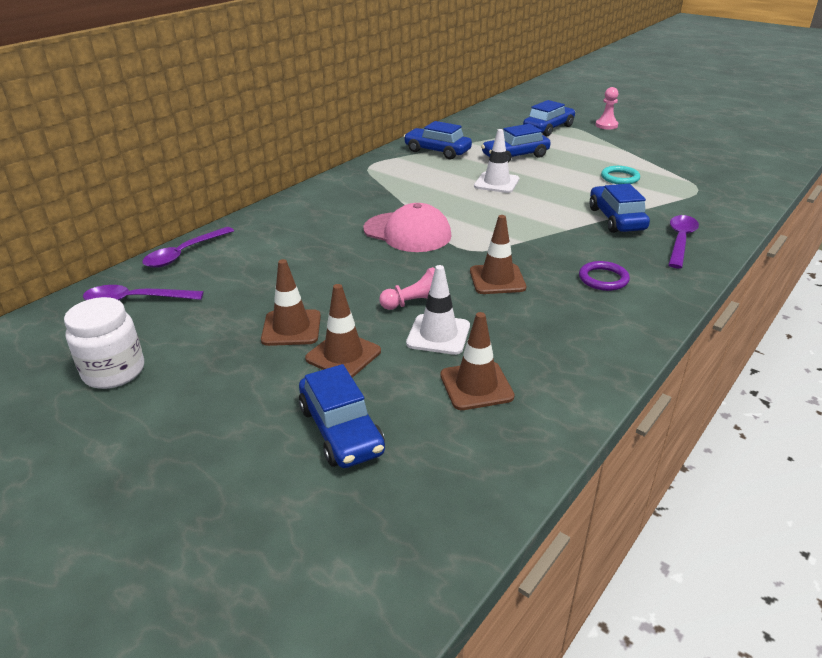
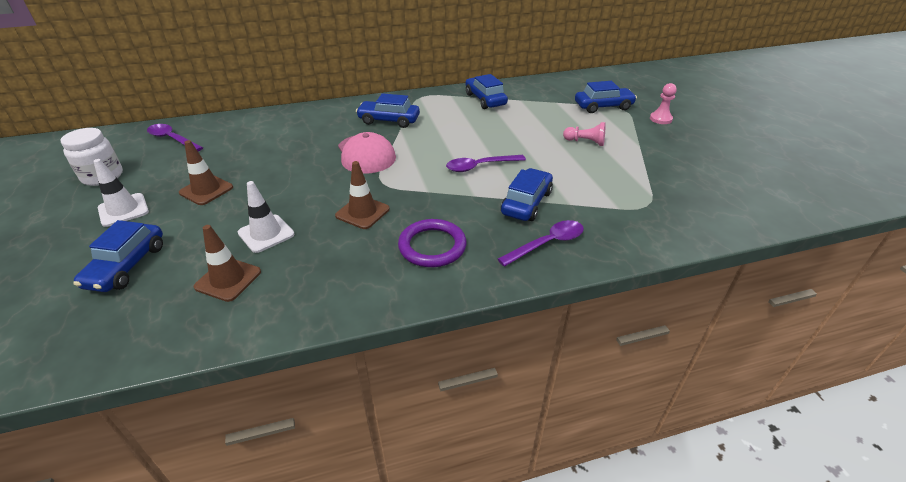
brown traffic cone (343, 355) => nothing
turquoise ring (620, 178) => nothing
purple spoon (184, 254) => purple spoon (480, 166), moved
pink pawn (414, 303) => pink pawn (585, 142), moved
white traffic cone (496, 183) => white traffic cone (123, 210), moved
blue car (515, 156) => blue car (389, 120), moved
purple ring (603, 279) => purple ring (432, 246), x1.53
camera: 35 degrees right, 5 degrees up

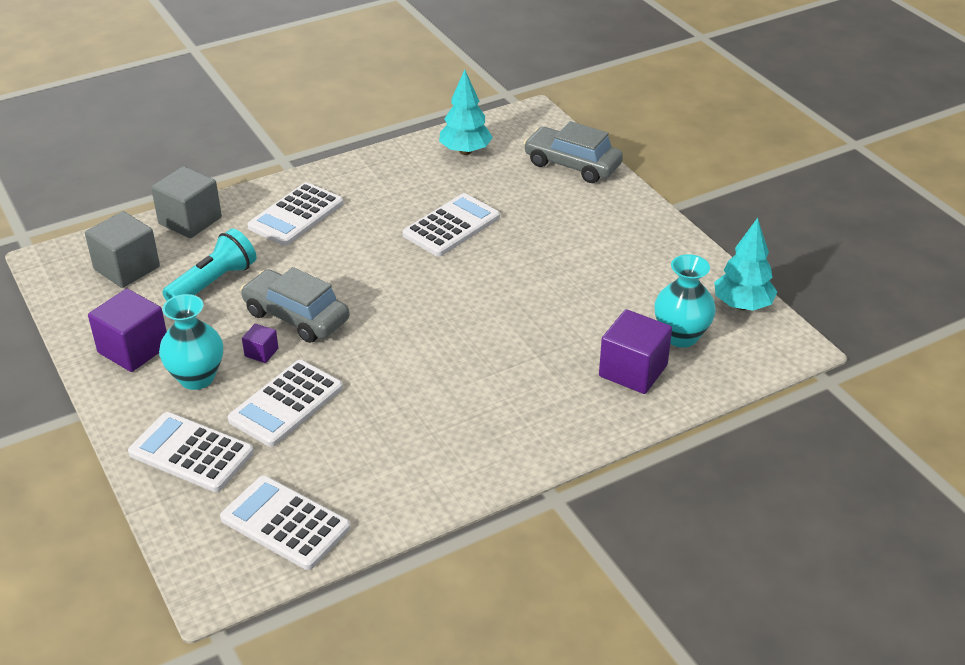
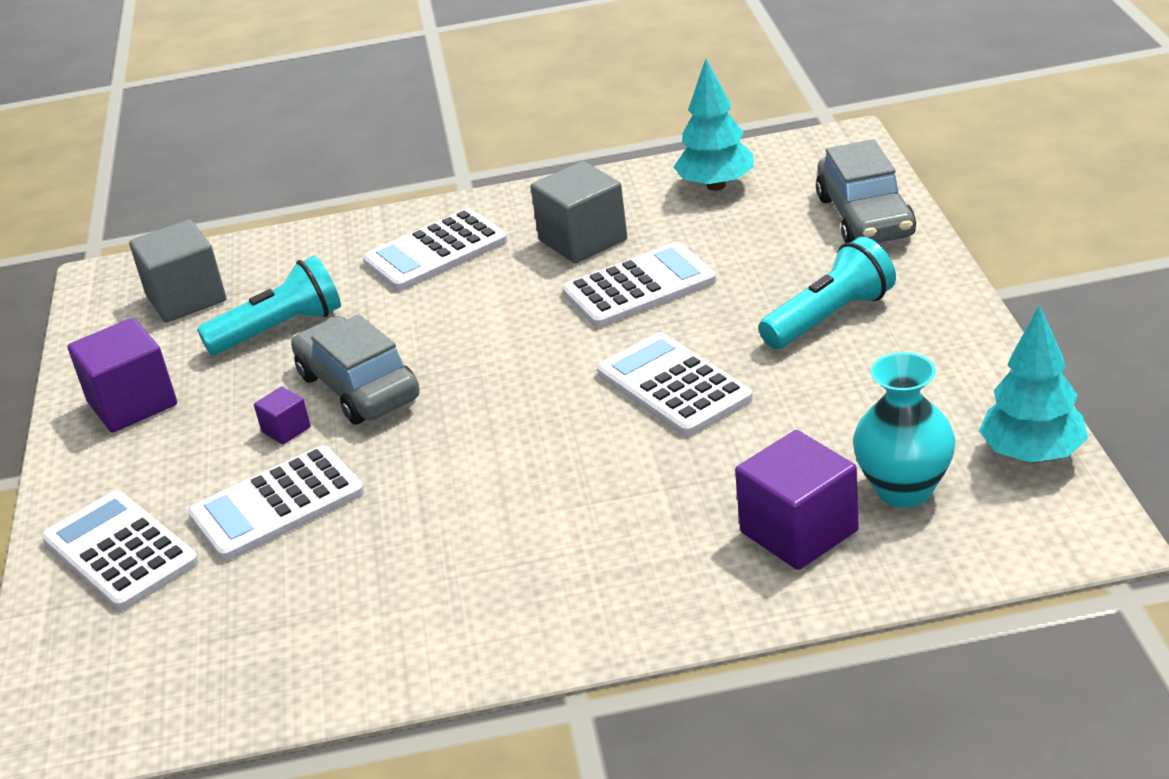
turquoise vase (197, 378) => nothing
nothing => turquoise flashlight (829, 317)
grey cube (190, 220) => grey cube (583, 240), moved
white calculator (285, 523) => white calculator (673, 386), moved
grey car (572, 165) => grey car (865, 217), 150 degrees counterclockwise
camera: 25 degrees right, 5 degrees down

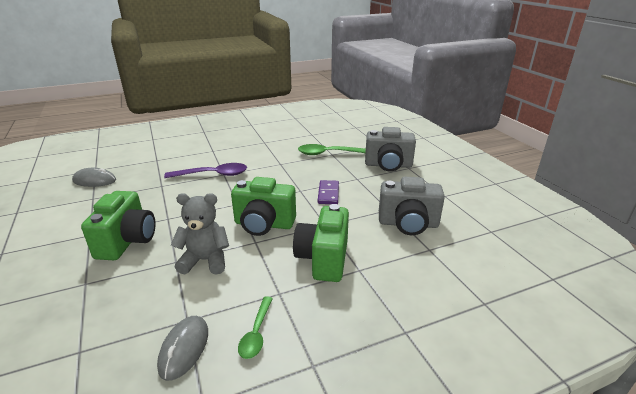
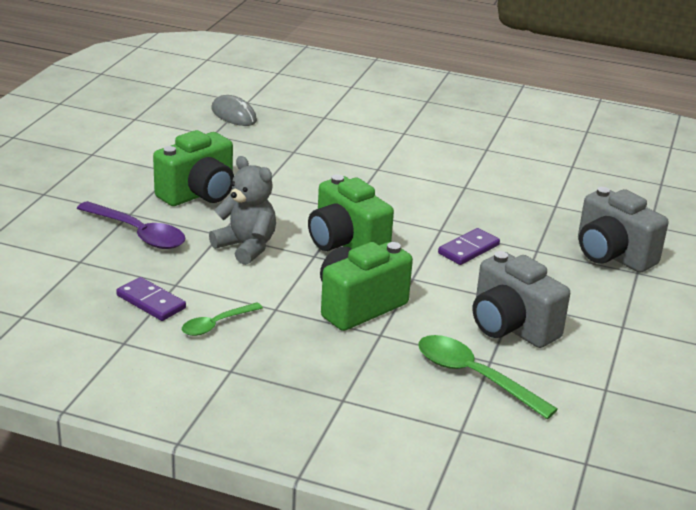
purple spoon (212, 175) => purple spoon (137, 233), moved
green spoon (329, 153) => green spoon (475, 377), moved
grey mouse (184, 348) => purple domino (151, 302)
camera: 40 degrees right, 0 degrees up

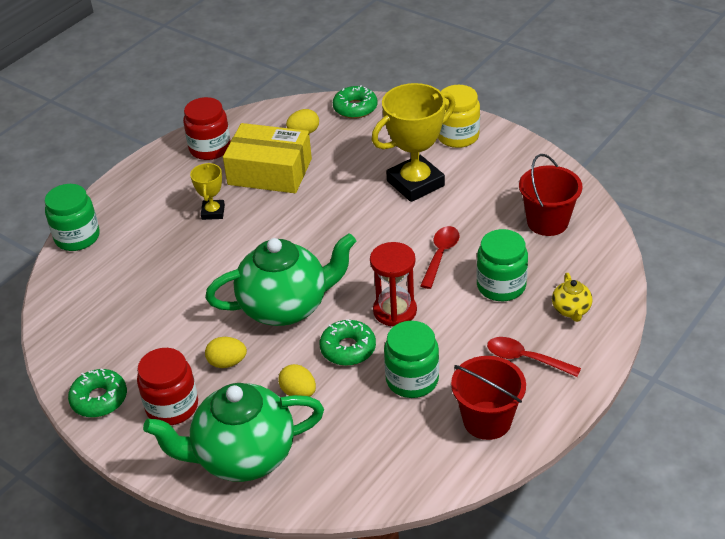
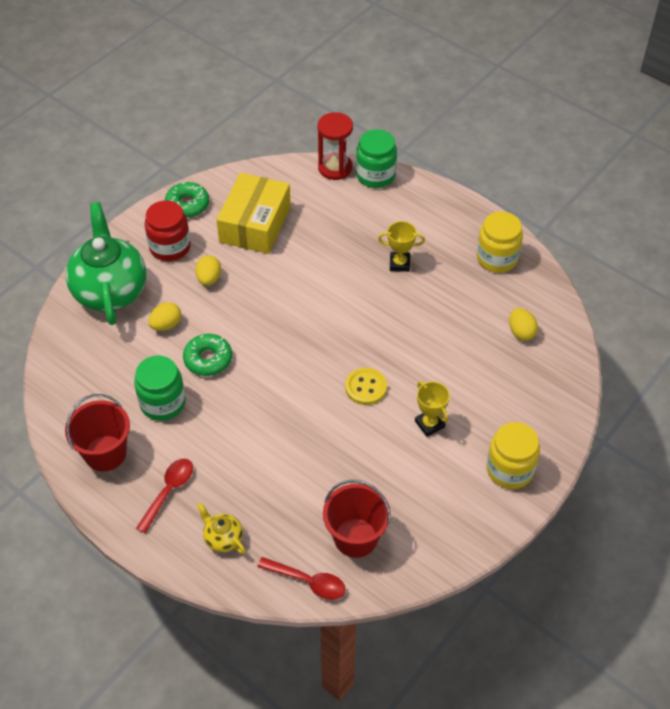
green teapot (286, 307) => nothing
green donut (355, 108) => nothing
green jar (501, 286) => nothing
nothing => yellow button (366, 387)
yellow box (270, 171) => yellow box (255, 224), moved
red hourglass (395, 311) => red hourglass (335, 168), moved
red spoon (440, 255) => red spoon (308, 581), moved
red jar (210, 148) => yellow jar (497, 258)
yellow teapot (571, 310) => yellow teapot (223, 539), 45 degrees clockwise
yellow trophy (415, 183) => yellow trophy (429, 424), x0.50
camera: 90 degrees right, 10 degrees up

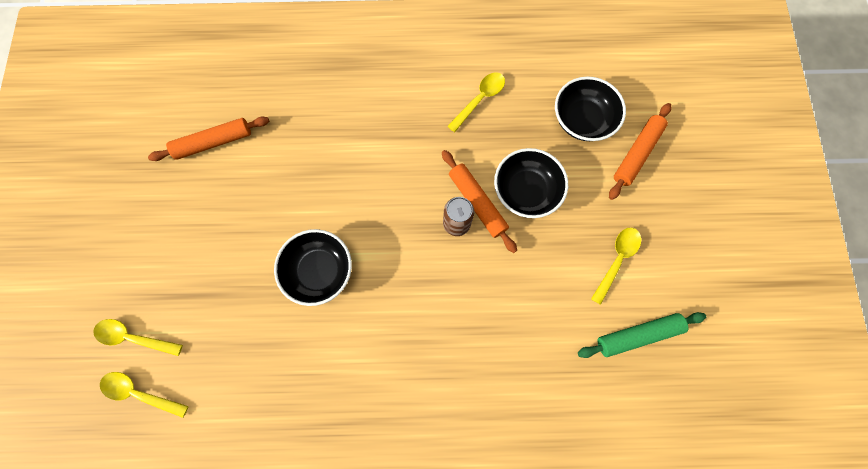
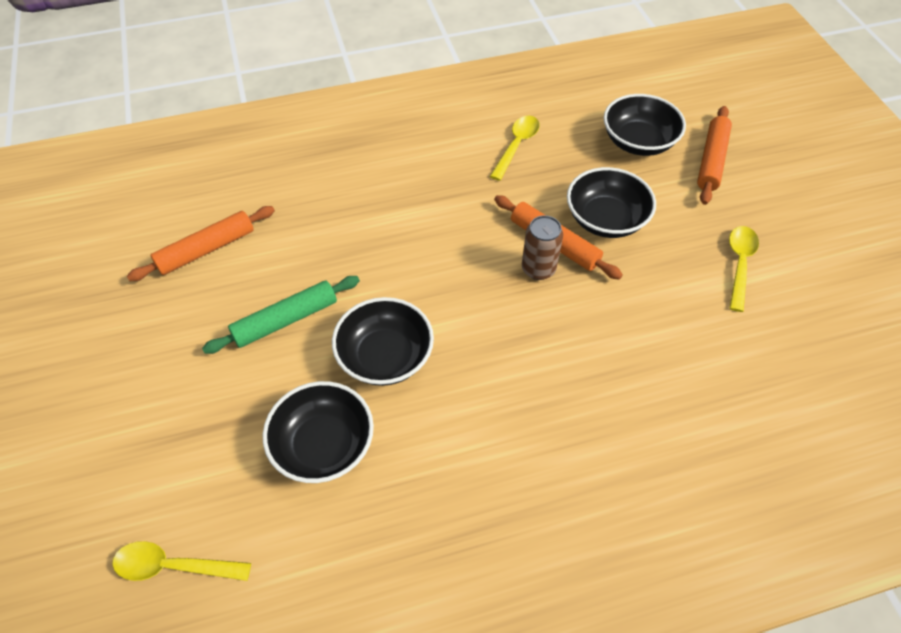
yellow spoon (134, 337) => nothing
nothing => black bowl (323, 445)
green rolling pin (637, 335) => green rolling pin (286, 320), moved
camera: 15 degrees left, 20 degrees down

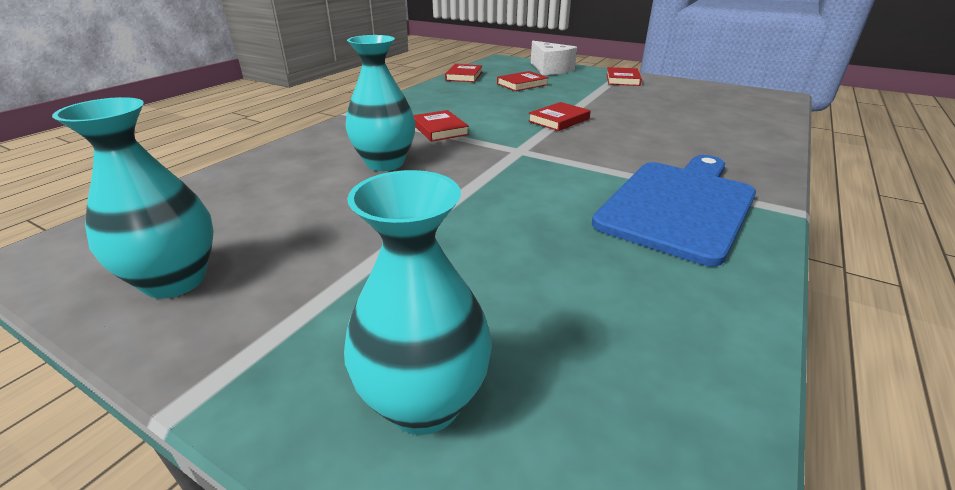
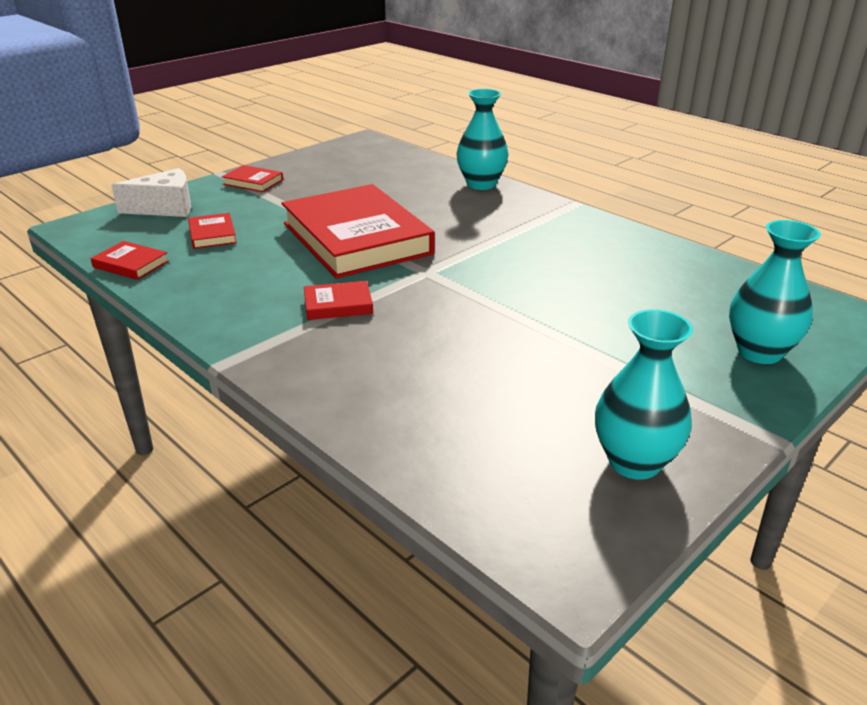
blue cutting board (678, 205) => nothing
turquoise vase (385, 163) => turquoise vase (481, 184), moved
red book (559, 120) => red book (356, 238), x2.48
camera: 75 degrees left, 0 degrees up

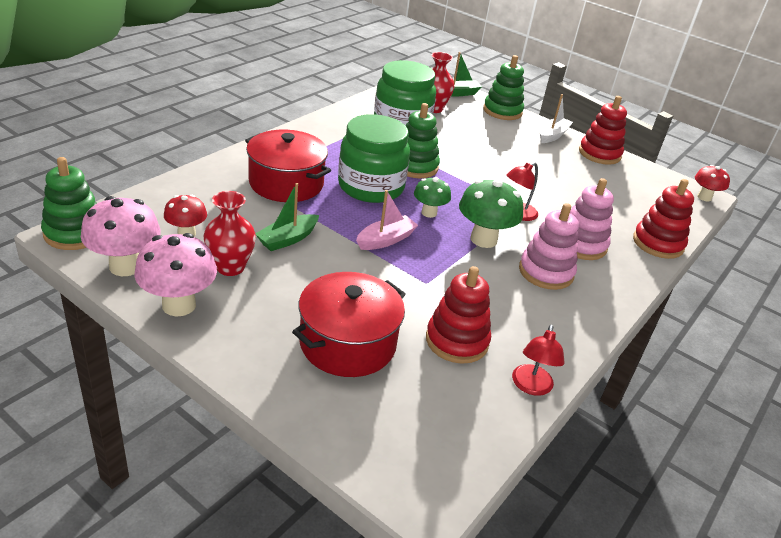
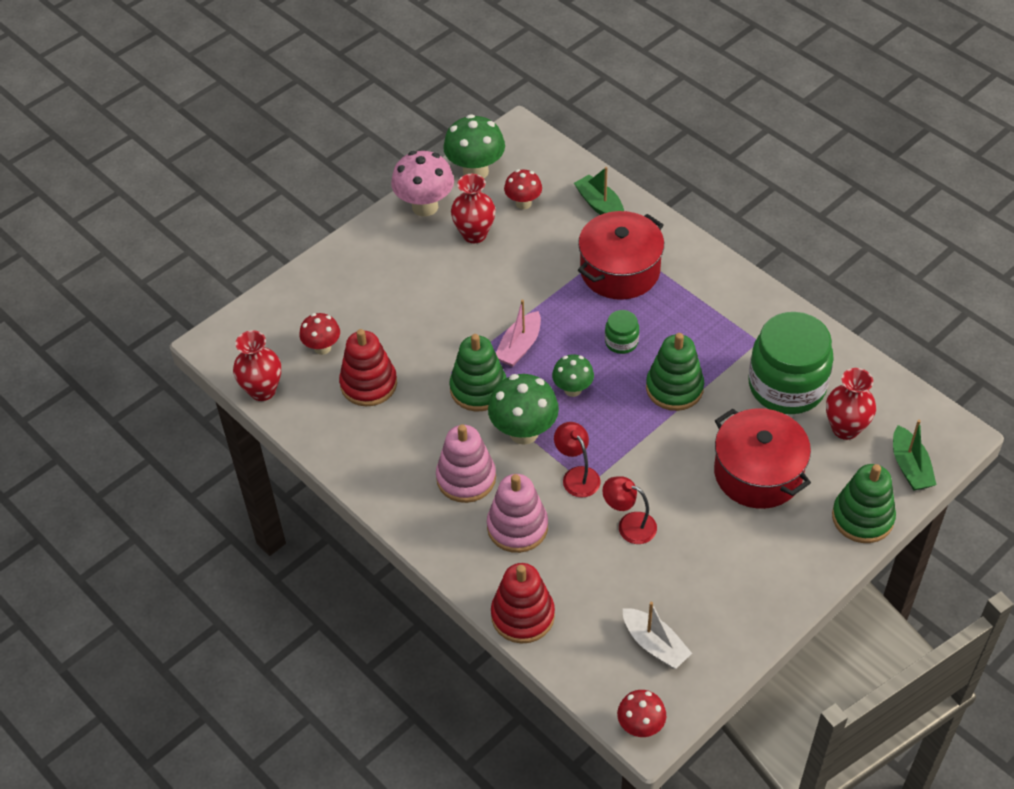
red stacking toy (599, 154) => nothing
nothing => red vase (262, 390)
nothing => red mushroom (322, 347)
green stacking toy (75, 233) => green stacking toy (478, 389), moved
green boat (287, 239) => green boat (600, 205), moved
red pot (347, 343) => red pot (758, 473), moved
red lamp (531, 387) => red lamp (629, 525), moved
white boat (552, 135) => white boat (655, 644), moved
pink mushroom (125, 266) => green mushroom (475, 171)
pink boat (385, 240) => pink boat (519, 346), 60 degrees clockwise
green jar (371, 187) => green jar (621, 342), x0.44
camera: 105 degrees right, 15 degrees up

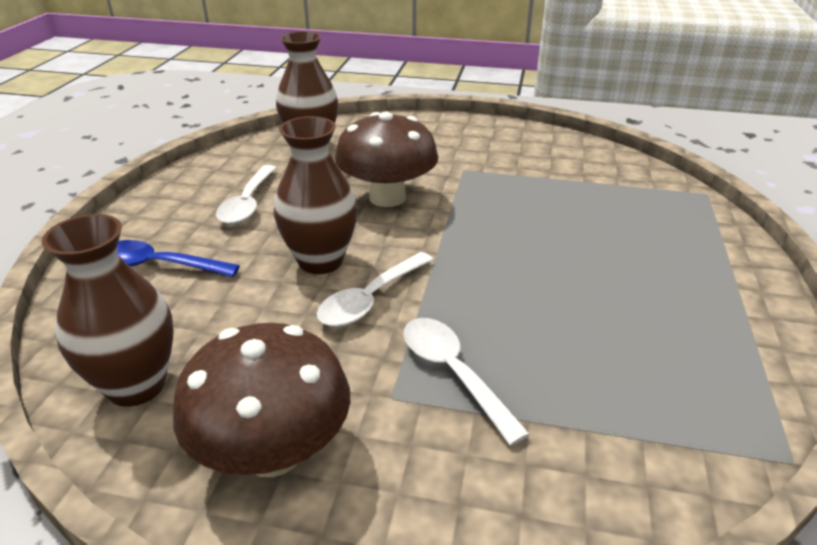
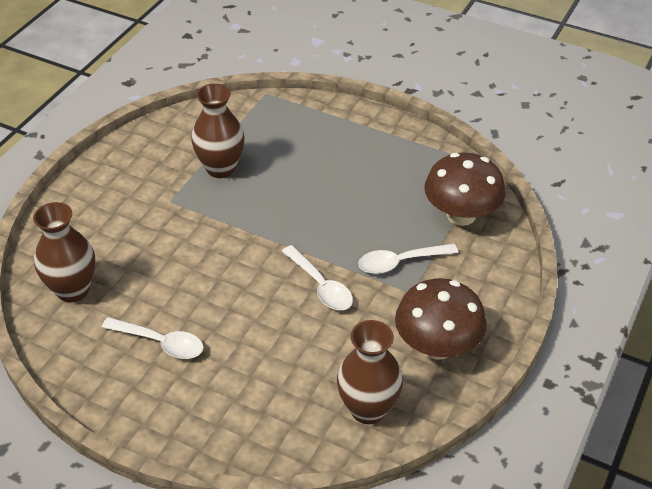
blue spoon (158, 265) => nothing
brown vase (320, 261) => brown vase (221, 168), moved
brown mushroom (387, 197) => brown mushroom (461, 215), moved
camera: 75 degrees left, 10 degrees up

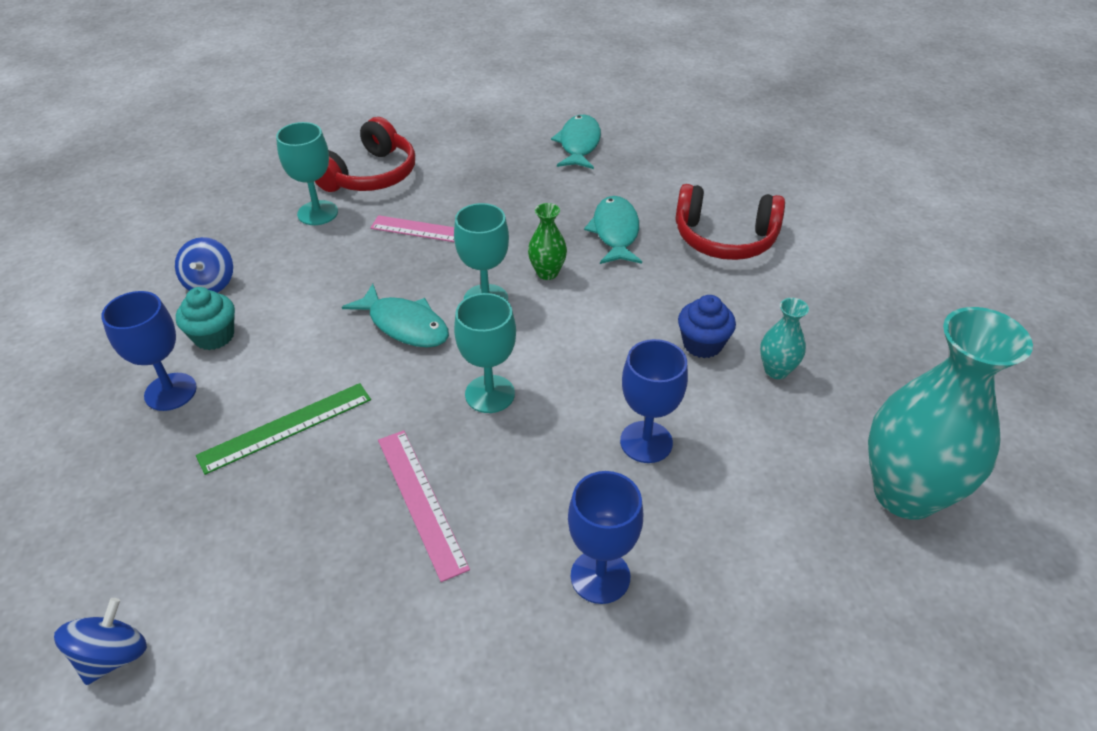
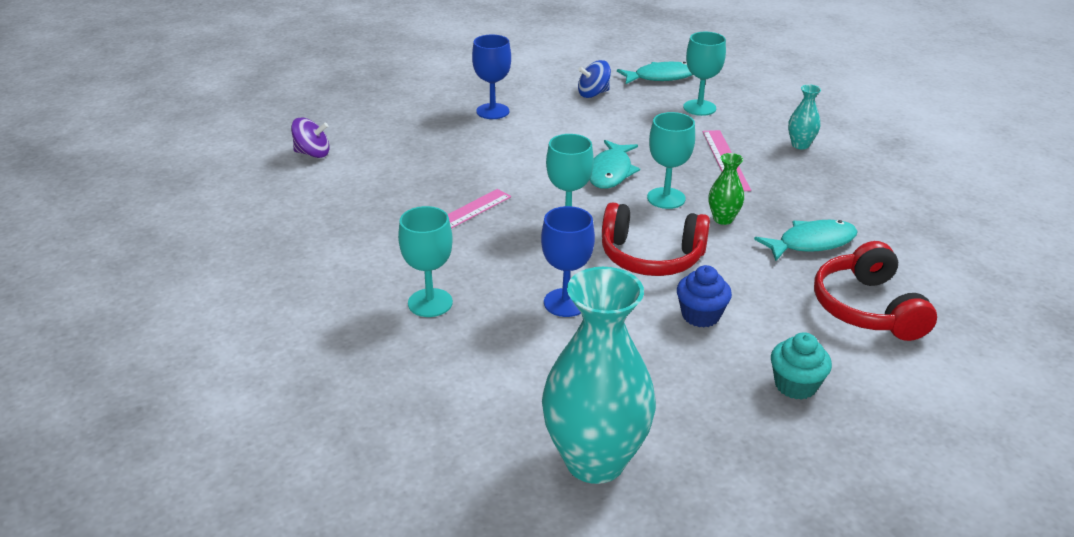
green ruler (286, 427) => nothing
turquoise cupcake (214, 336) => turquoise cupcake (795, 385), moved
red headphones (370, 175) => red headphones (651, 256), moved
turquoise fish (579, 144) => turquoise fish (661, 77), moved
turquoise vase (776, 370) => turquoise vase (800, 145), moved
blue spinning top (113, 656) => purple spinning top (312, 153)
blue goblet (600, 576) => turquoise goblet (430, 303)
camera: 70 degrees right, 10 degrees down

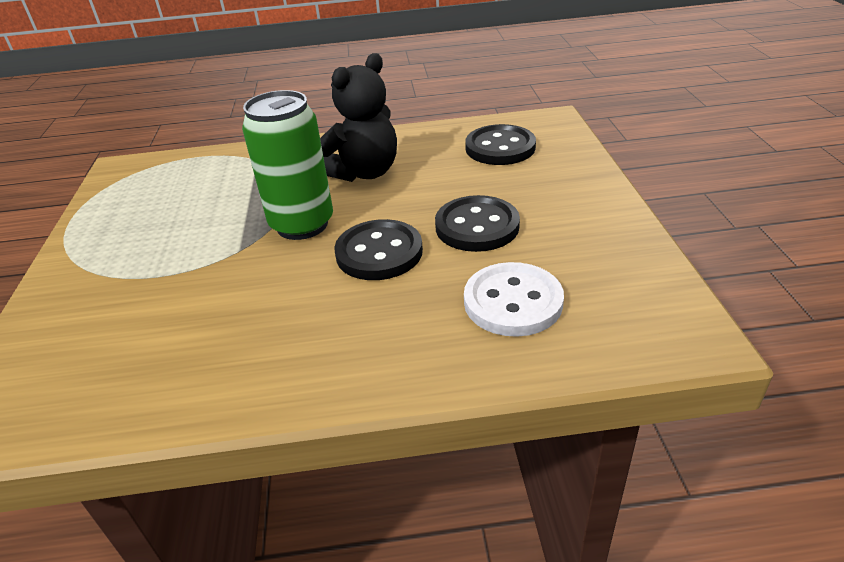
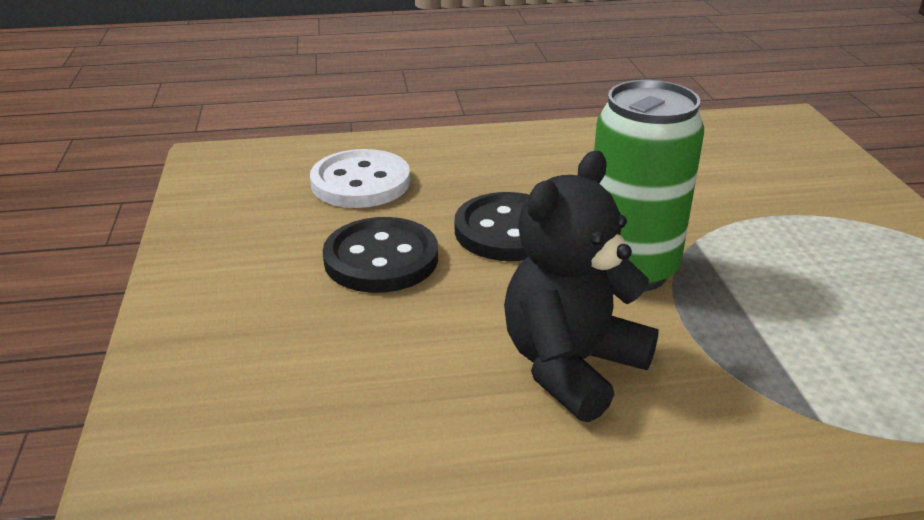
black button (500, 148) => nothing
camera: 175 degrees right, 5 degrees down

